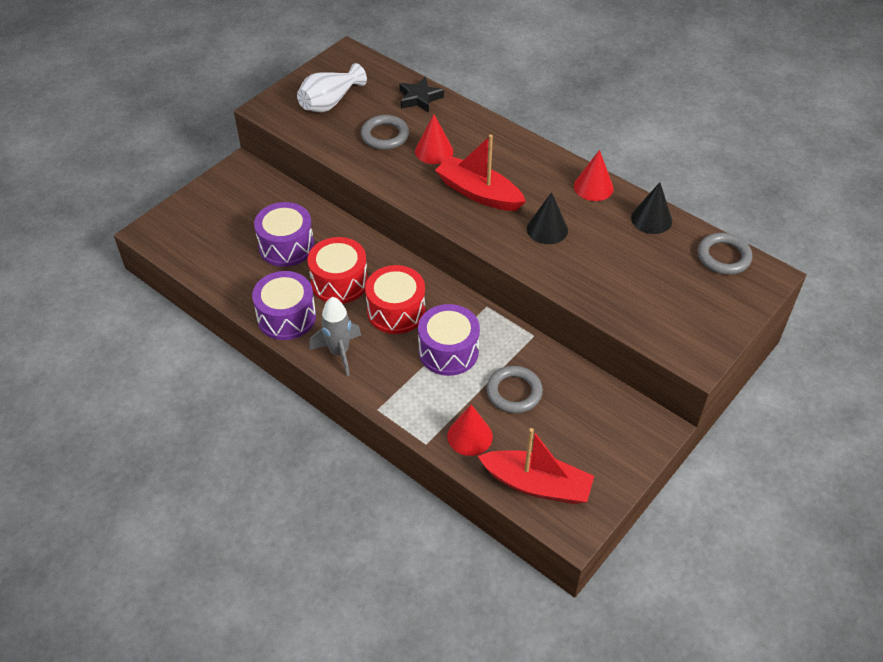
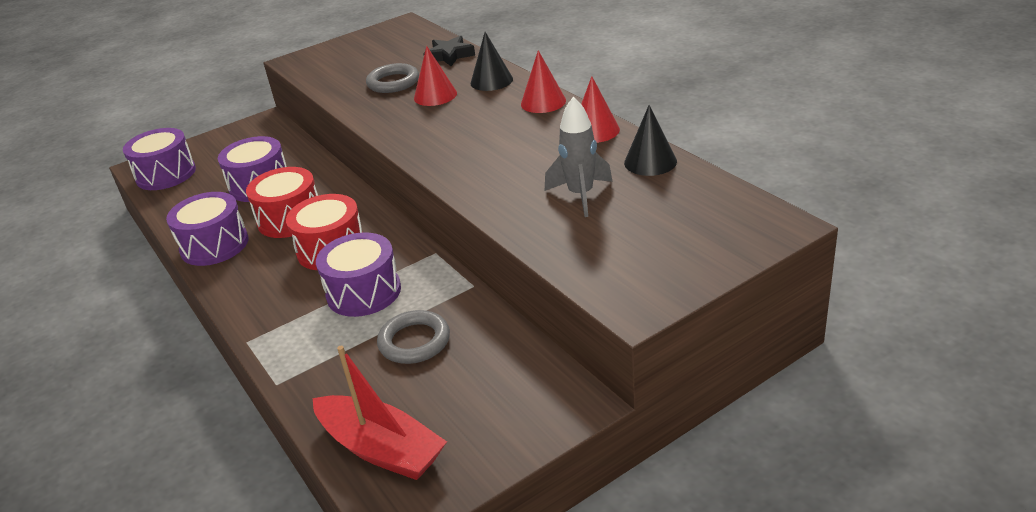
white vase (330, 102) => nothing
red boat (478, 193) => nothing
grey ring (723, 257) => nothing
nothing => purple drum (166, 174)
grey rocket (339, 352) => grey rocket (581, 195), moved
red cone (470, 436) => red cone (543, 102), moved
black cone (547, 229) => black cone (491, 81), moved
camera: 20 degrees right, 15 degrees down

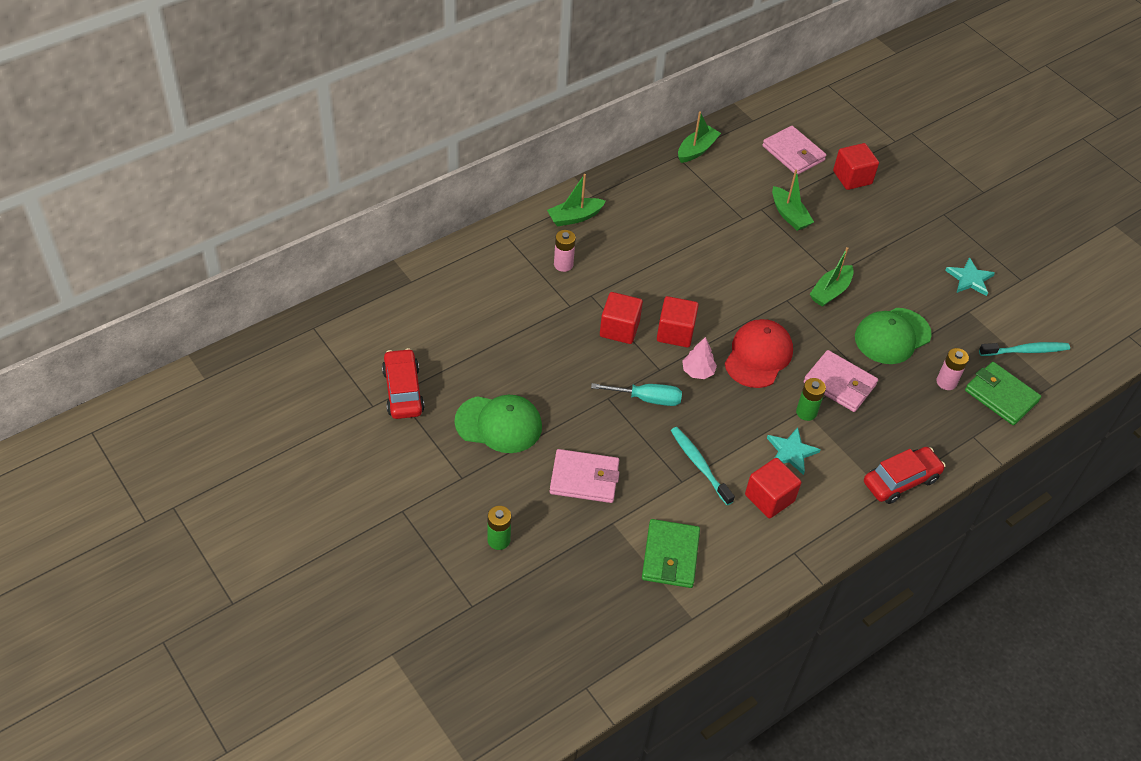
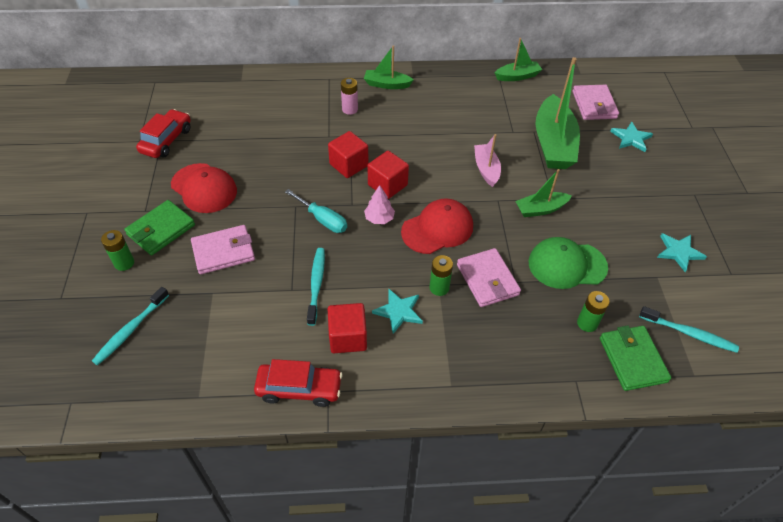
nothing => turquoise toothbrush (130, 330)
nothing => pink boat (486, 169)
green wallet (670, 556) => green wallet (161, 230), moved
red car (900, 480) => red car (299, 389), moved
red cube (852, 177) => turquoise star (631, 138)
green cap (499, 424) => red cap (204, 188)
pink battery (946, 382) => green battery (587, 323)
pink wallet (584, 479) => pink wallet (223, 252), 60 degrees counterclockwise
green boat (789, 215) => green boat (553, 144), x1.88
camera: 35 degrees right, 0 degrees up

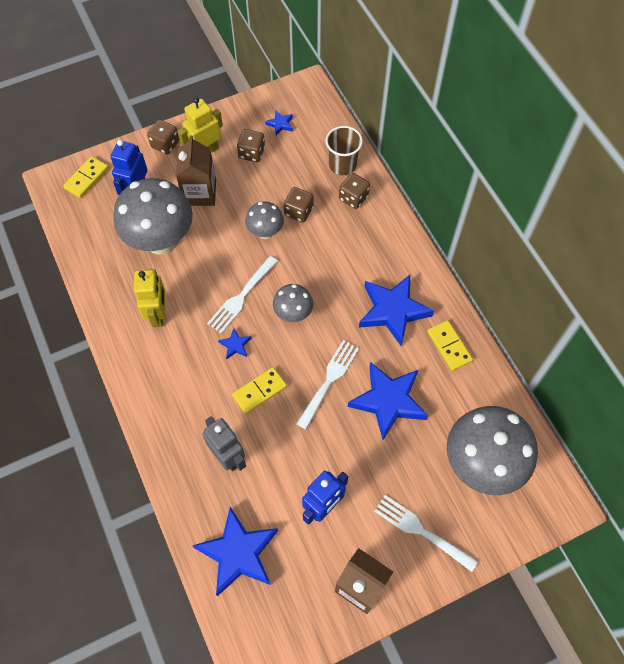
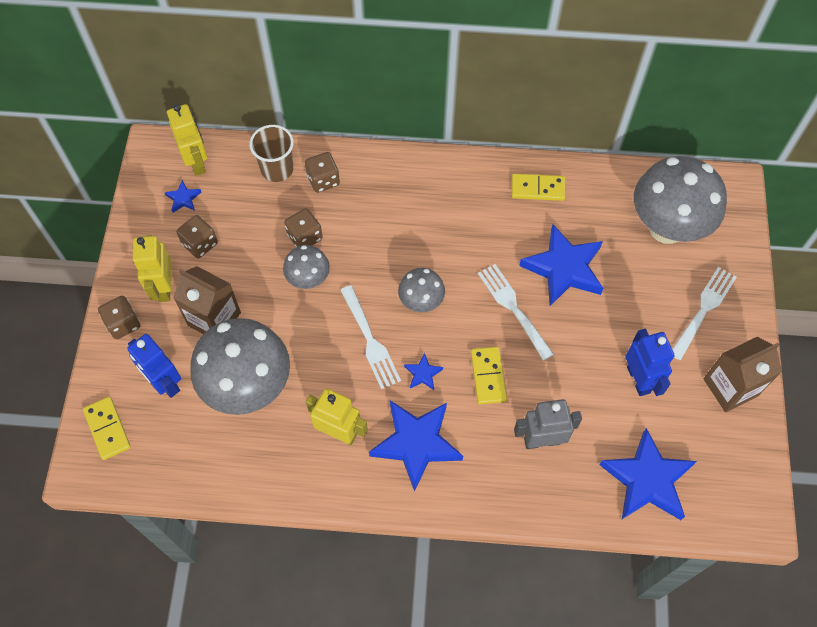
nothing => yellow robot (196, 162)
blue star (393, 311) => blue star (416, 444), moved
white fork (421, 531) => white fork (703, 310), 150 degrees clockwise
camera: 60 degrees left, 0 degrees up

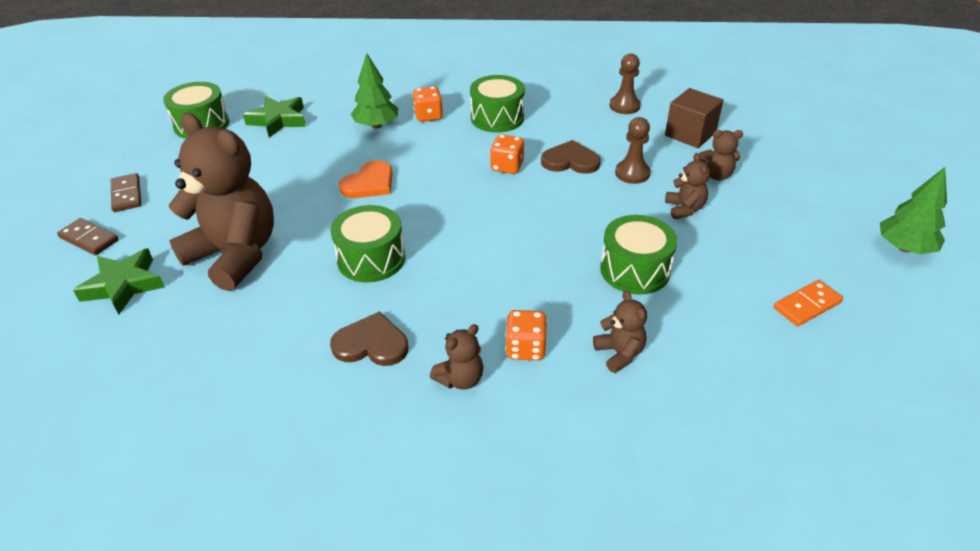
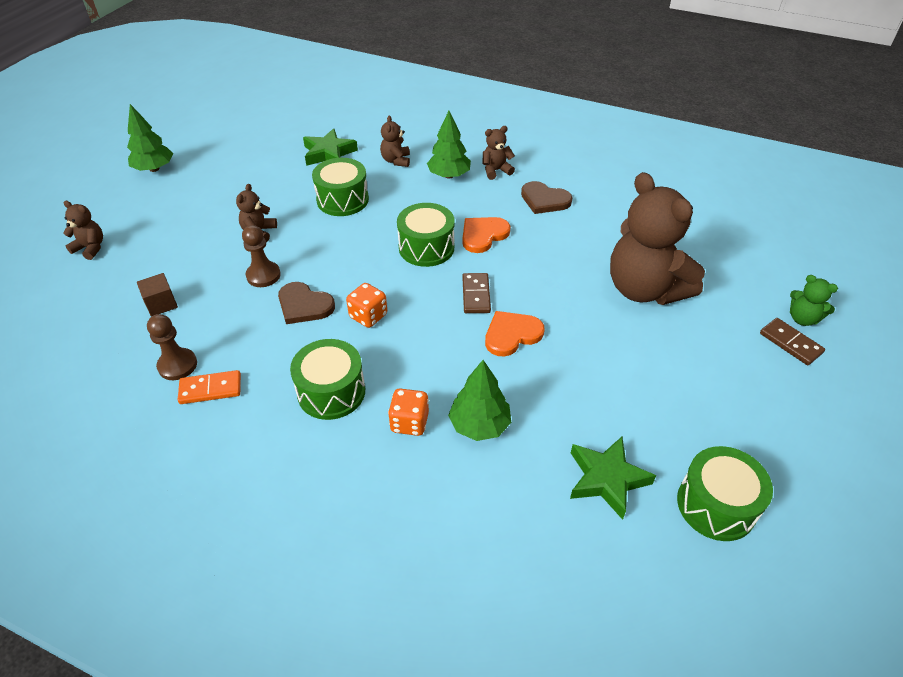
nothing => orange heart (483, 235)
nothing => green teddy bear (802, 318)
green star (124, 285) => green star (328, 153), moved
brown domino (126, 195) => brown domino (476, 295), moved
green drum (371, 259) => green drum (426, 248), moved
brown teddy bear (716, 175) => brown teddy bear (90, 248), moved
orange domino (807, 305) => orange domino (210, 389), moved
orange dice (525, 348) => green tree (449, 175)
brown cube (690, 134) => brown cube (161, 304), x0.65
camera: 160 degrees left, 5 degrees up

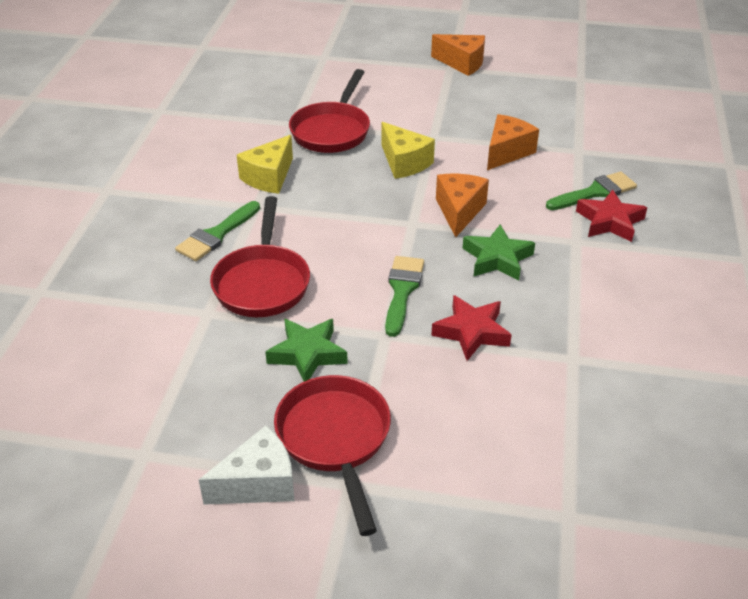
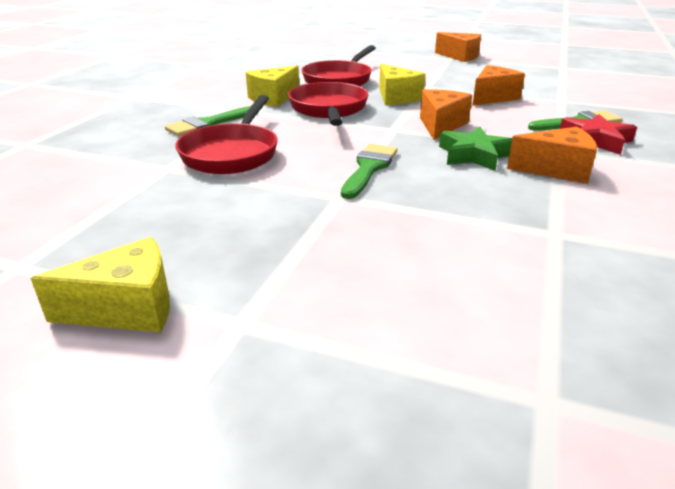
green star (307, 354) => nothing
red star (471, 332) => nothing
nothing => orange cheese (556, 170)
red pan (335, 439) => red pan (328, 110), moved
white cheese (258, 483) => yellow cheese (128, 308)
camera: 10 degrees right, 10 degrees down

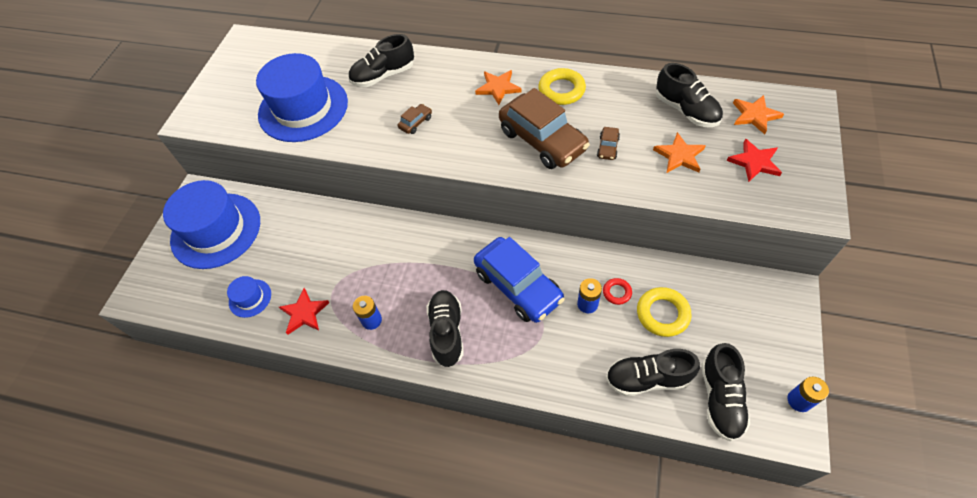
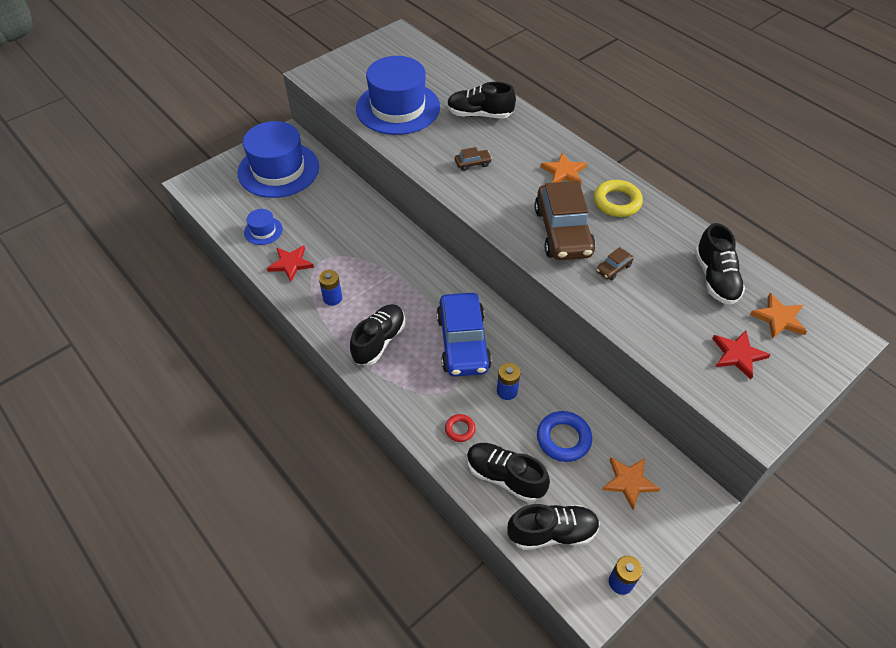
red ring (617, 292) => red ring (460, 429), moved
orange star (679, 156) => orange star (629, 482), moved
yellow ring (662, 314) => blue ring (563, 439)
black shoe (720, 398) => black shoe (552, 532), 135 degrees counterclockwise
camera: 30 degrees right, 5 degrees down

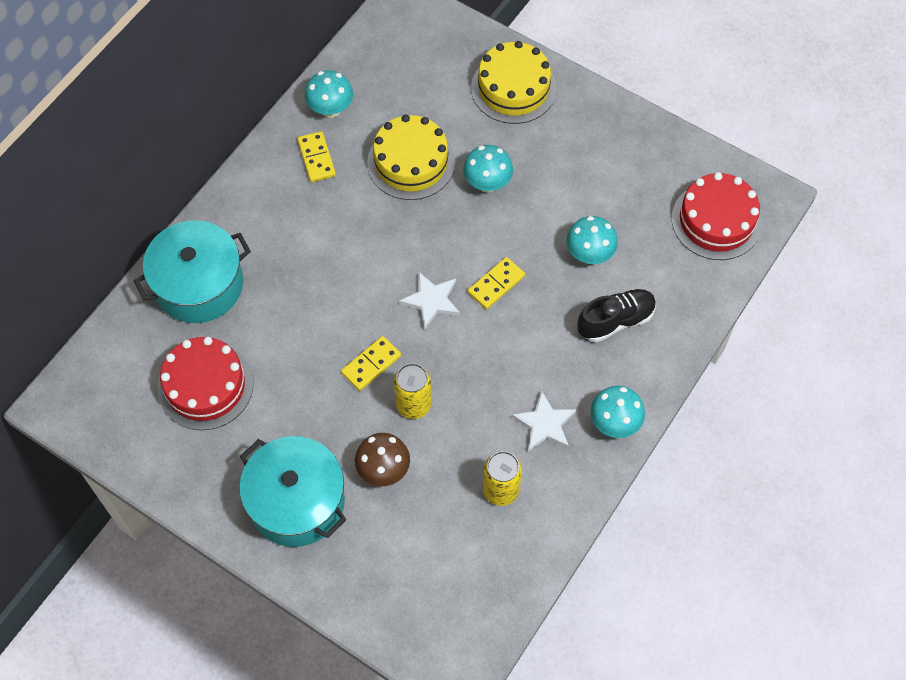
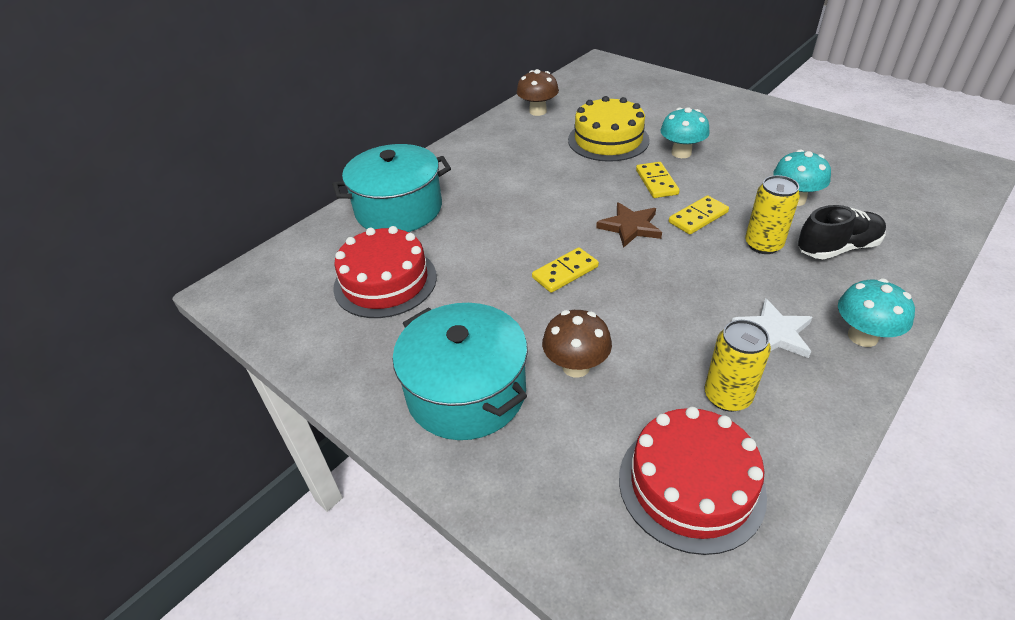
yellow cake (513, 88) => nothing
yellow domino (316, 158) => yellow domino (656, 182), moved
yellow can (413, 404) => yellow can (763, 245), moved
red cake (716, 221) => red cake (691, 485), moved
turquoise mushroom (331, 109) => brown mushroom (538, 111)
white star (431, 301) => brown star (630, 227)
camera: 10 degrees right, 20 degrees down

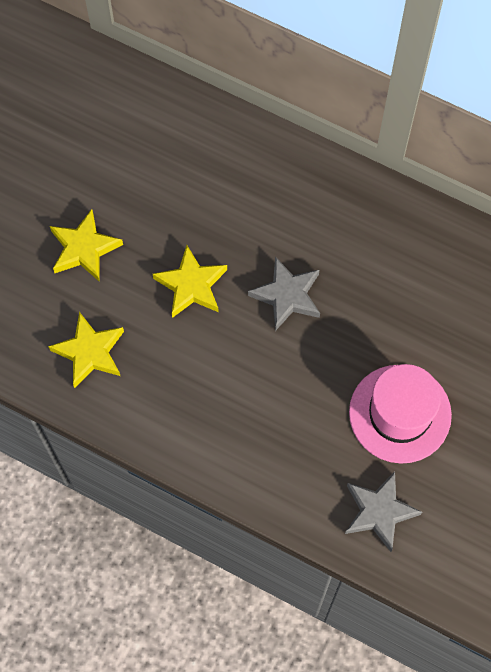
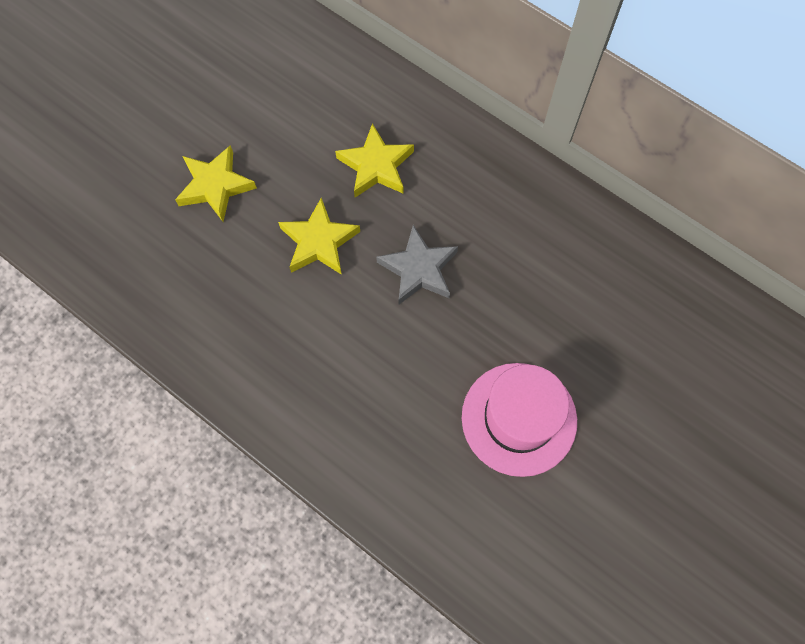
grey star (379, 511) => nothing
yellow star (90, 352) => yellow star (376, 166), moved
camera: 10 degrees right, 0 degrees up

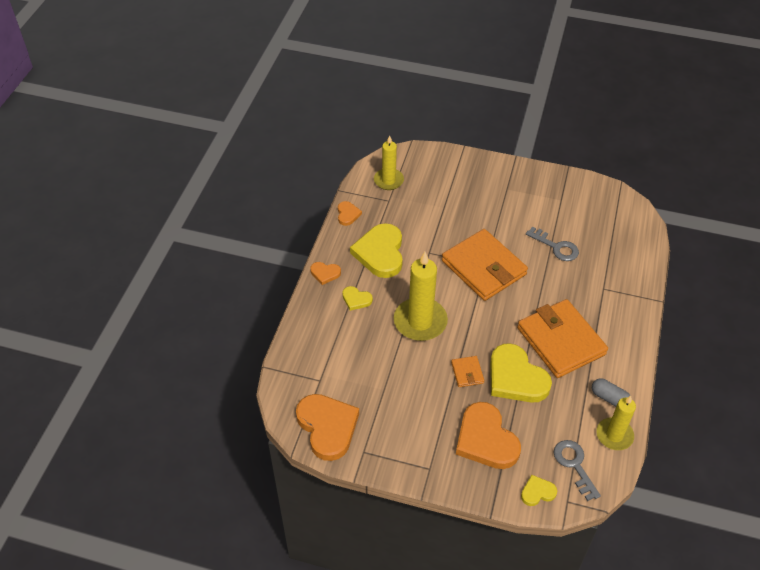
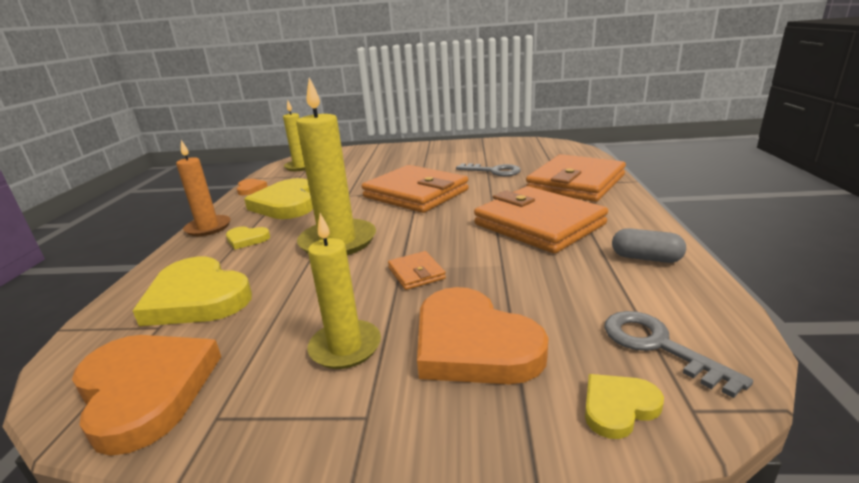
nothing => orange wallet (576, 183)
yellow heart (516, 378) => yellow heart (197, 298), moved
yellow candle (614, 435) => yellow candle (345, 347), moved
orange heart (325, 273) => orange candle (208, 228)
camera: 10 degrees left, 25 degrees down

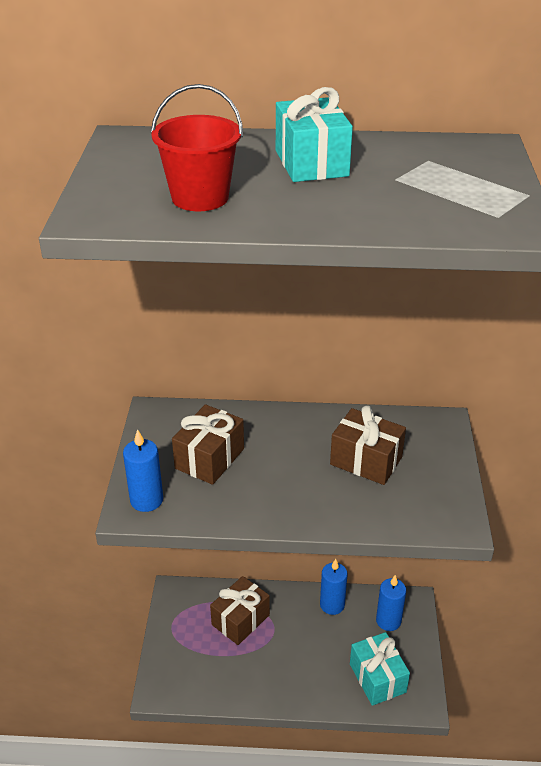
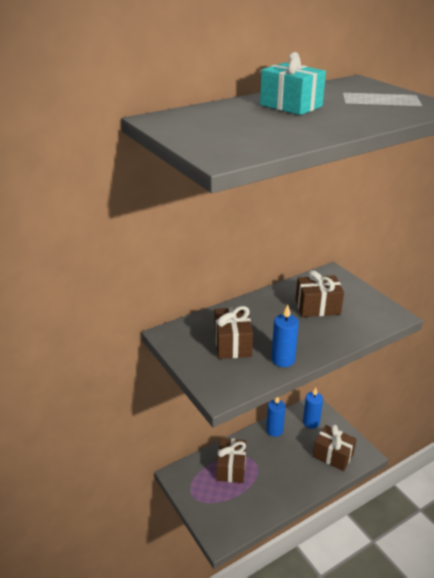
red bucket (200, 197) => nothing
blue candle (146, 500) => blue candle (283, 360), moved
turquoise gift (377, 678) => brown gift (333, 455)
camera: 35 degrees left, 5 degrees down

